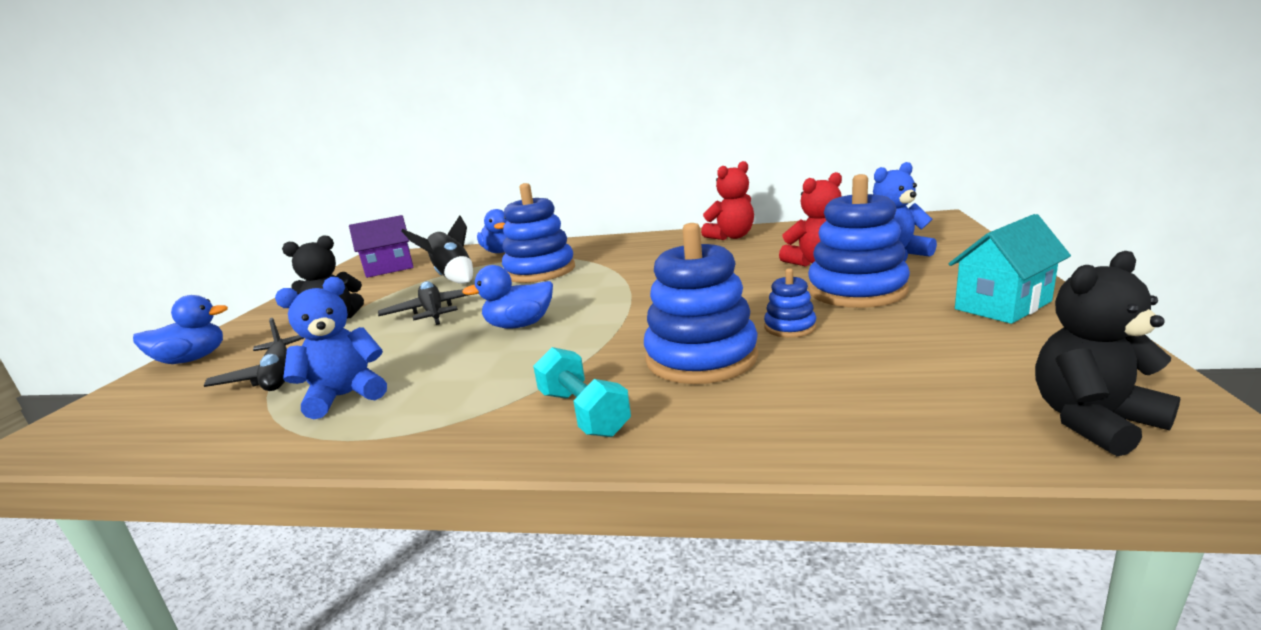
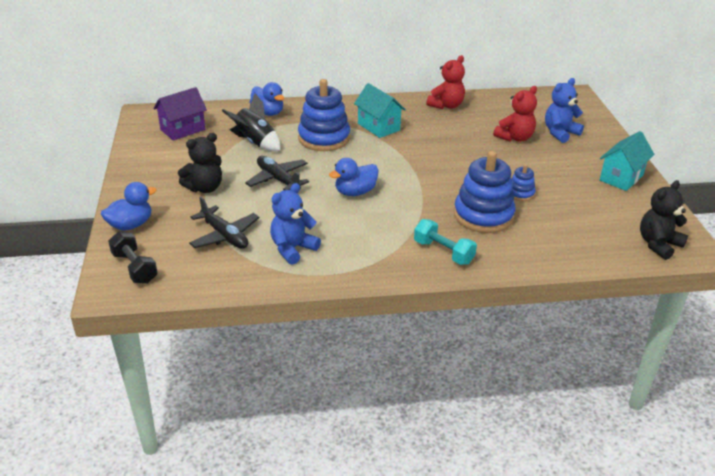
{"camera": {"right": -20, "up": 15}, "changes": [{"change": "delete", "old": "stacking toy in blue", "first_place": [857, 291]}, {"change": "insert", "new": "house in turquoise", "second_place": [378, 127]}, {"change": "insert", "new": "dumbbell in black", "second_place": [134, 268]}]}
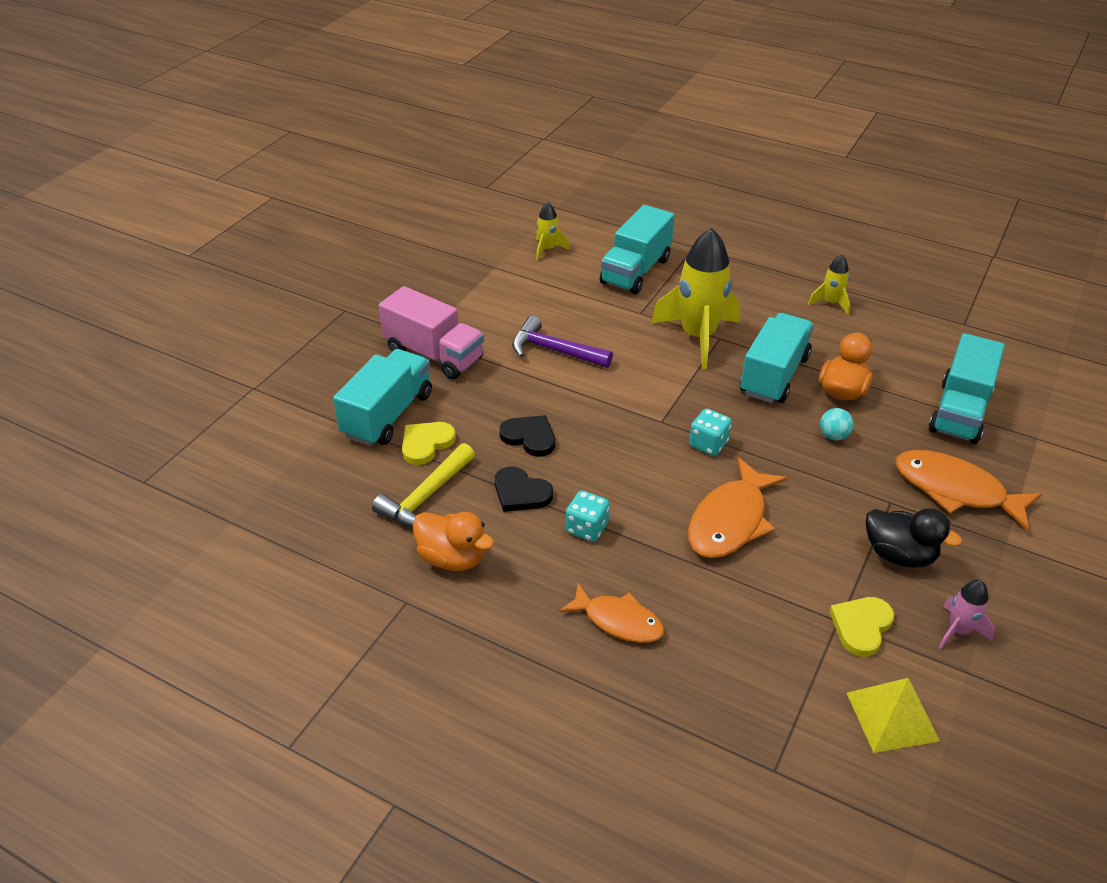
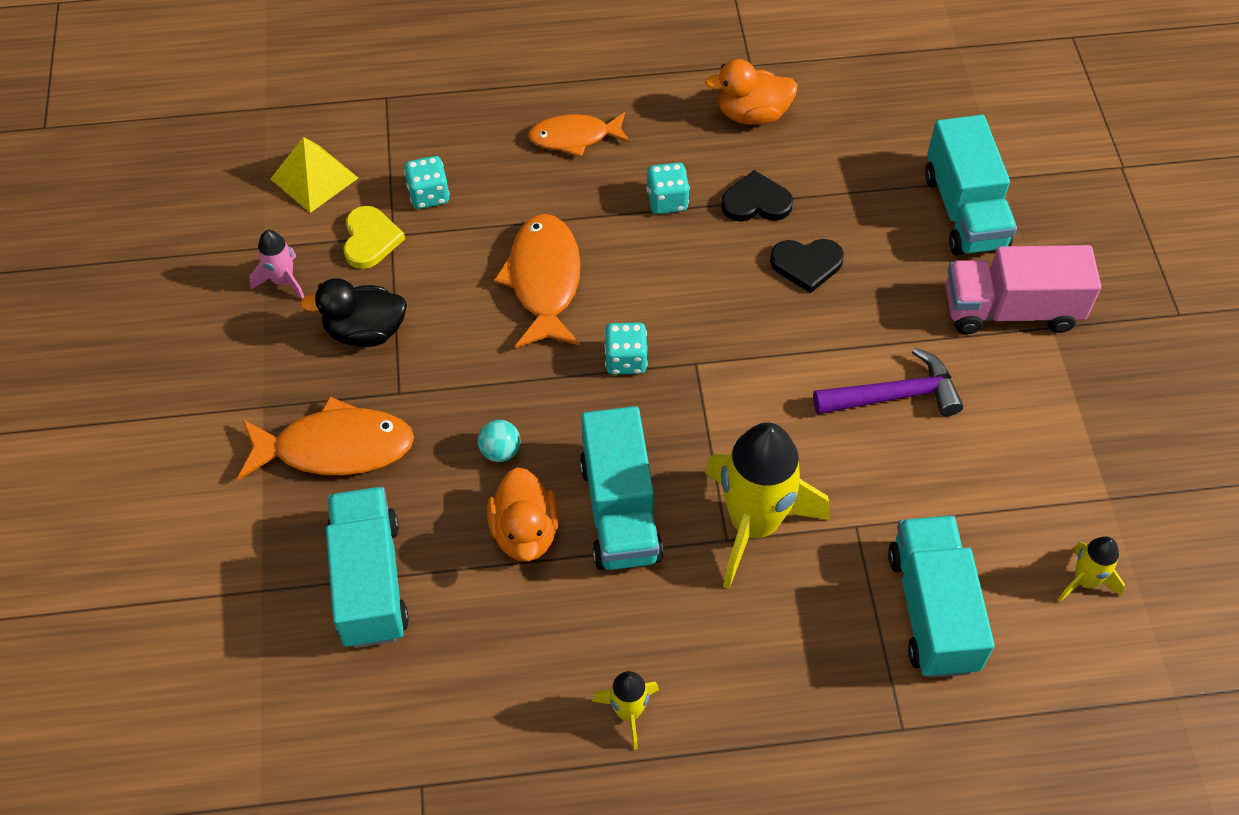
{"camera": {"right": 145, "up": 15}, "changes": [{"change": "delete", "old": "heart in yellow", "first_place": [426, 444]}, {"change": "delete", "old": "hammer in yellow", "first_place": [426, 497]}, {"change": "insert", "new": "dice in turquoise", "second_place": [429, 195]}]}
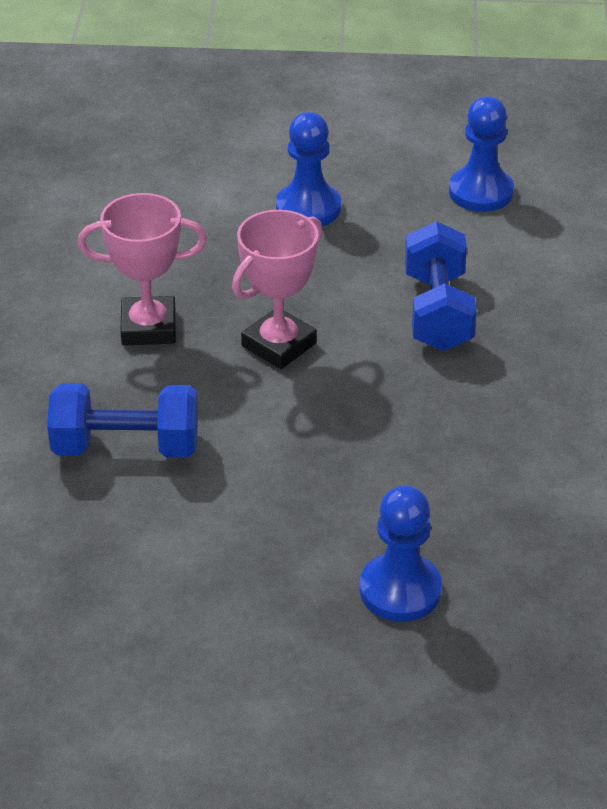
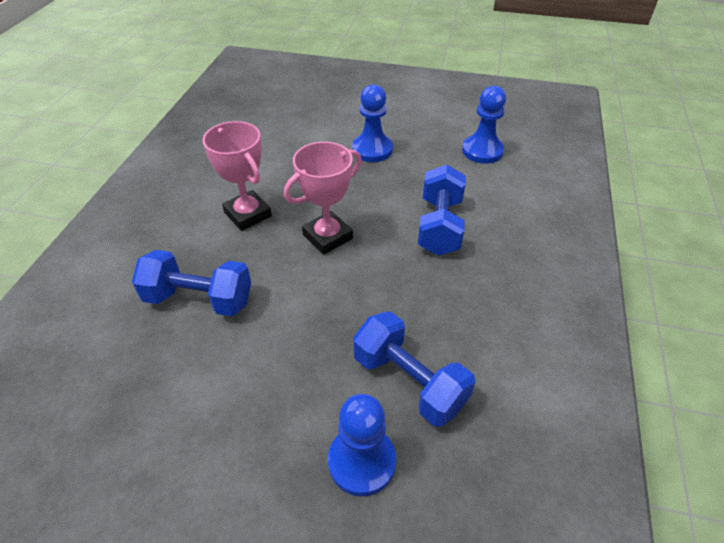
{"camera": {"right": 10, "up": 5}, "changes": [{"change": "rotate", "old": "trophy in pink", "first_place": [148, 327], "second_place": [248, 214], "degrees": 45}, {"change": "insert", "new": "dumbbell in blue", "second_place": [409, 382]}]}
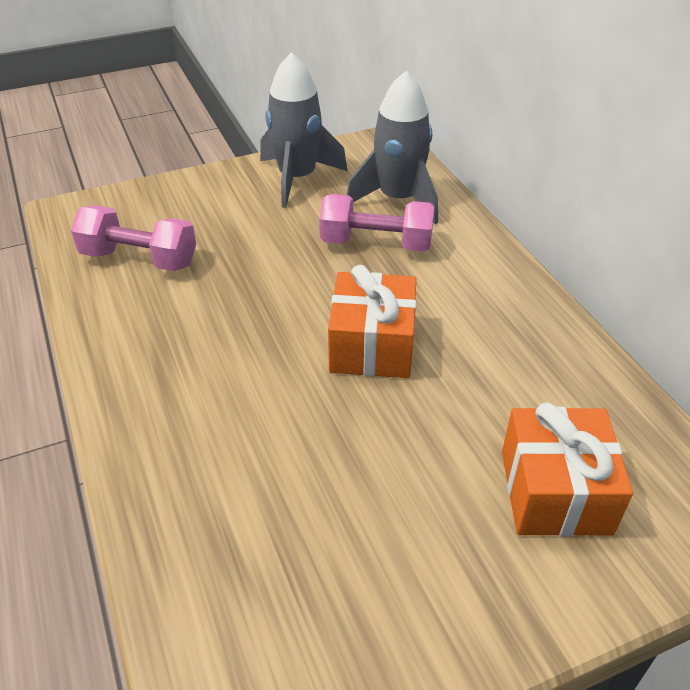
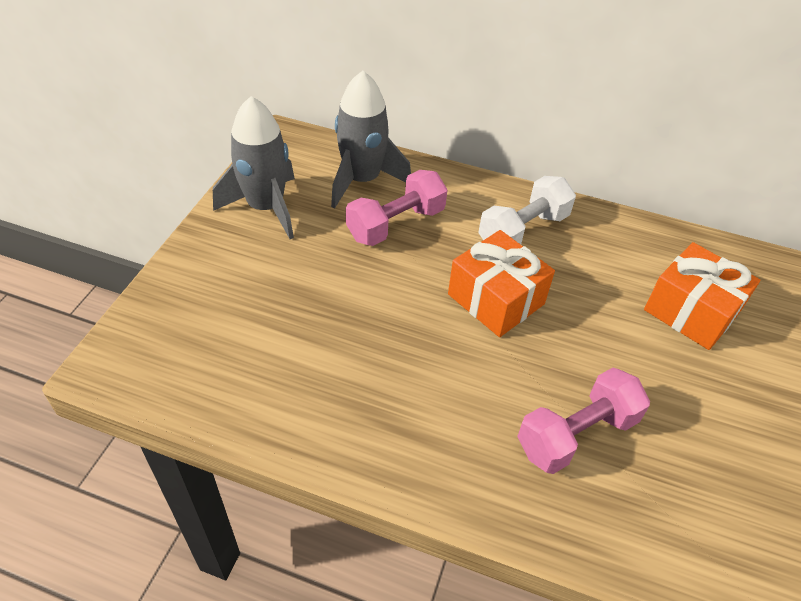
{"camera": {"right": -50, "up": 5}, "changes": [{"change": "move", "old": "dumbbell in pink", "first_place": [139, 259], "second_place": [576, 434]}, {"change": "insert", "new": "dumbbell in white", "second_place": [523, 231]}]}
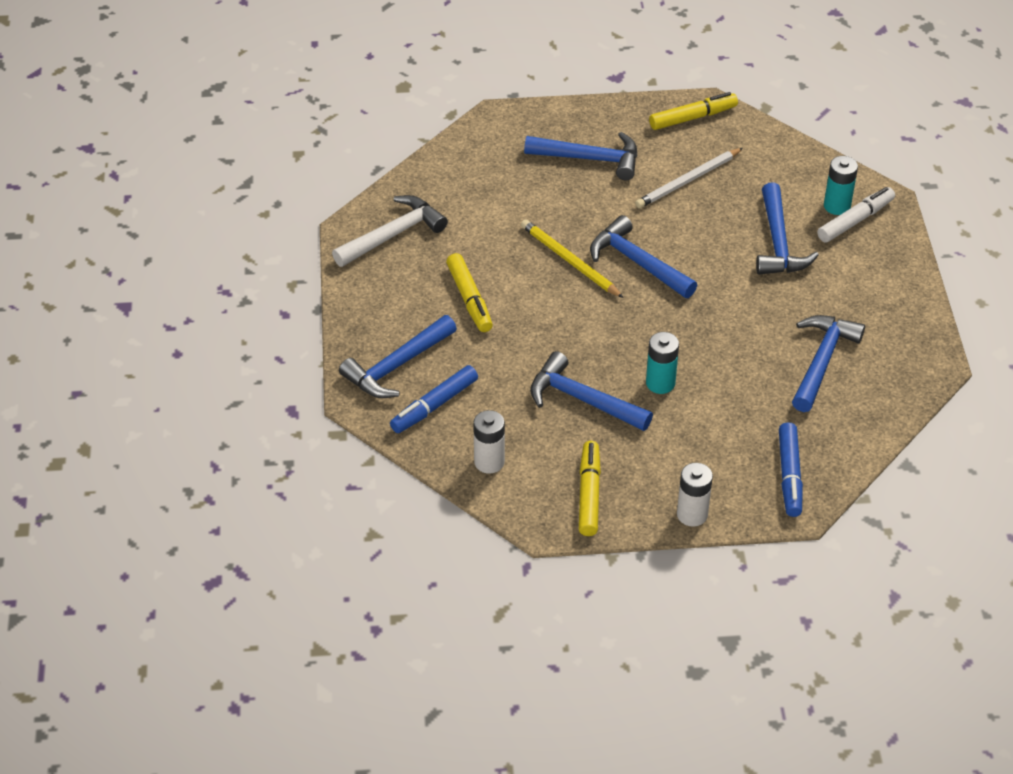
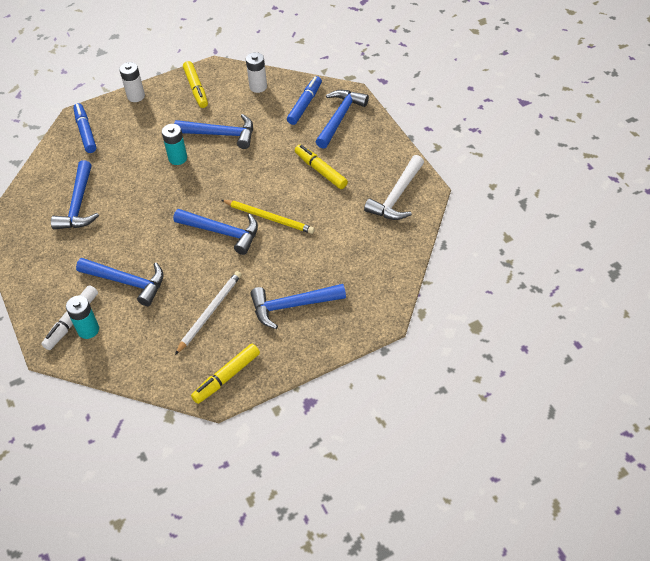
{"camera": {"right": 160, "up": 5}, "changes": [{"change": "rotate", "old": "hammer in blue", "first_place": [778, 242], "second_place": [127, 282], "degrees": 135}]}
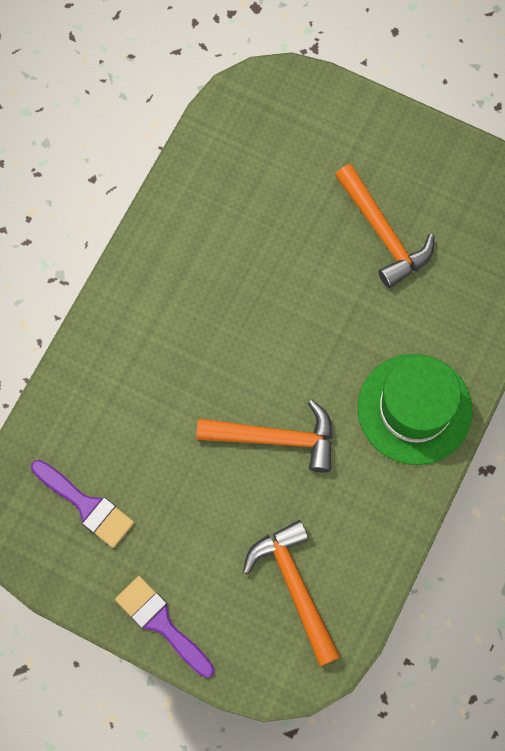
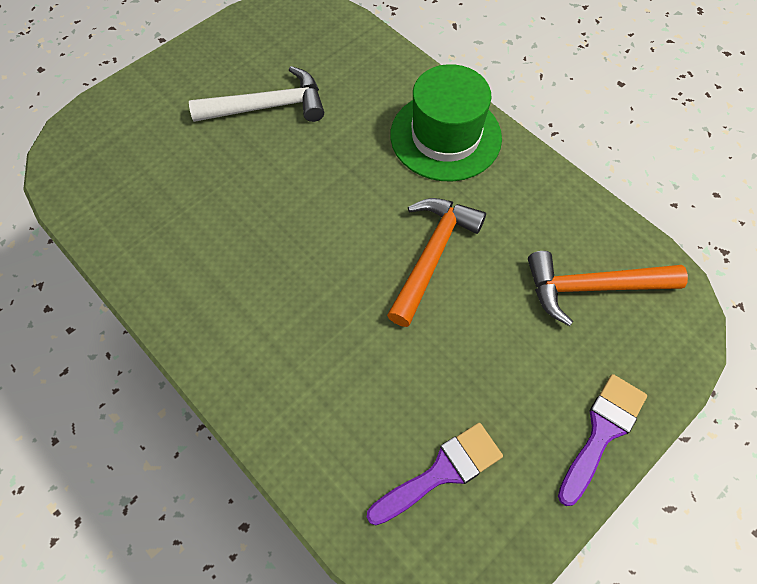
{"camera": {"right": -70, "up": -10}, "changes": [{"change": "recolor", "old": "hammer in orange", "new": "hammer in white", "first_place": [383, 233], "second_place": [267, 106]}, {"change": "rotate", "old": "brush in purple", "first_place": [161, 623], "second_place": [602, 432], "degrees": 150}]}
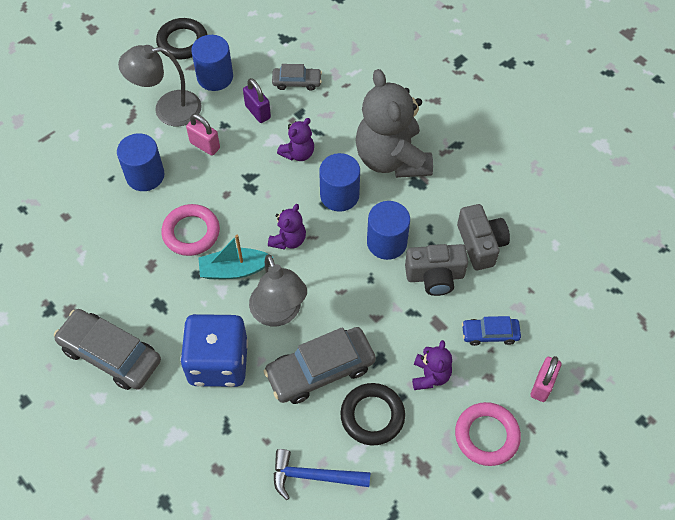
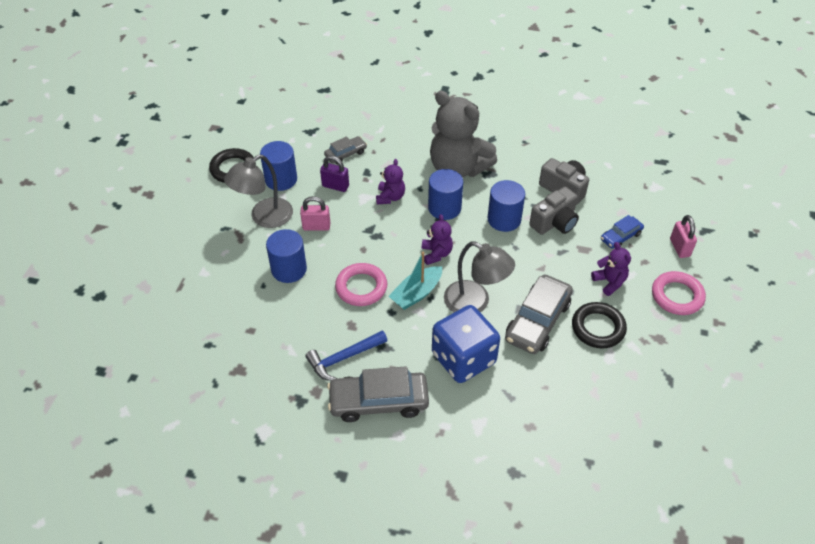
{"camera": {"right": -35, "up": -10}, "changes": [{"change": "move", "old": "hammer in blue", "first_place": [314, 476], "second_place": [344, 358]}]}
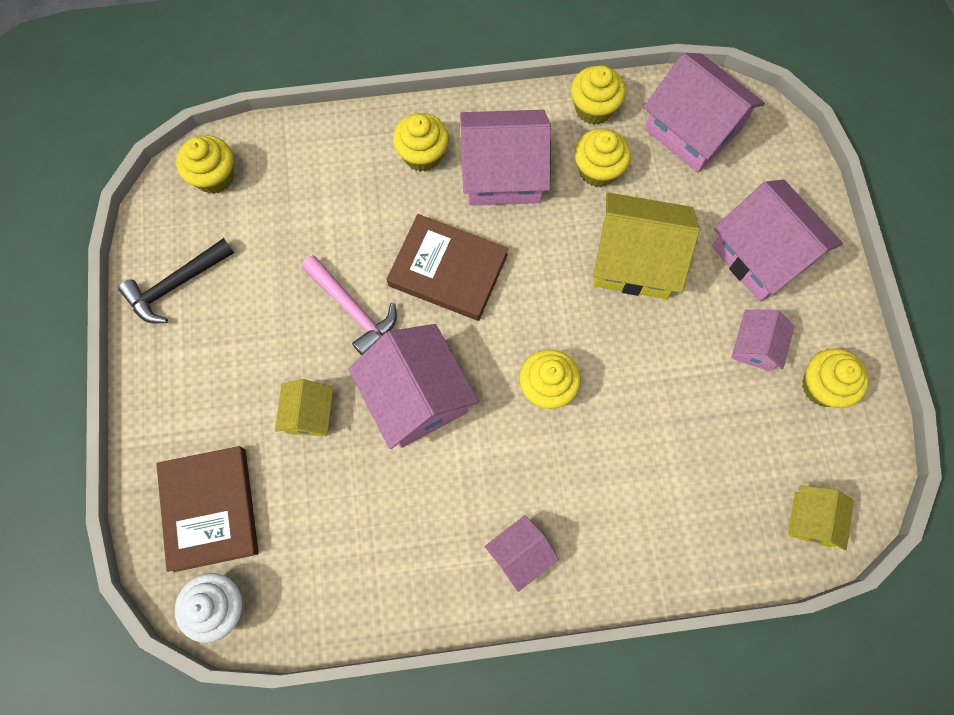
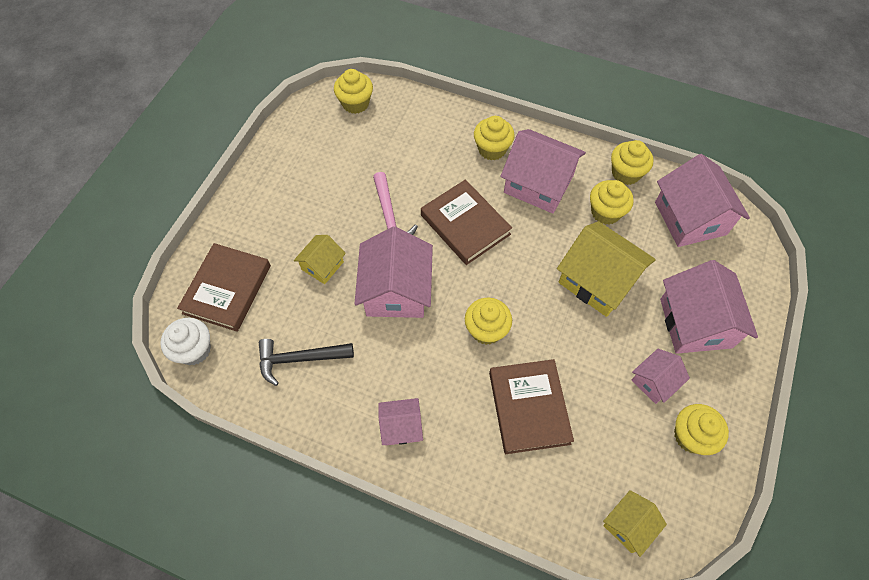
{"camera": {"right": 30, "up": -10}, "changes": [{"change": "move", "old": "hammer in black", "first_place": [175, 285], "second_place": [299, 359]}, {"change": "insert", "new": "book in brown", "second_place": [529, 407]}]}
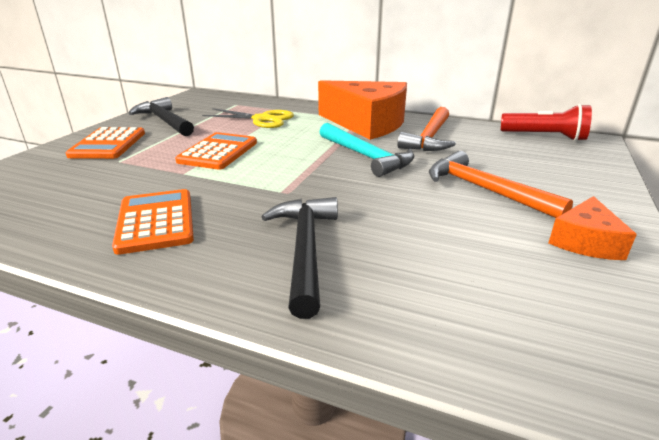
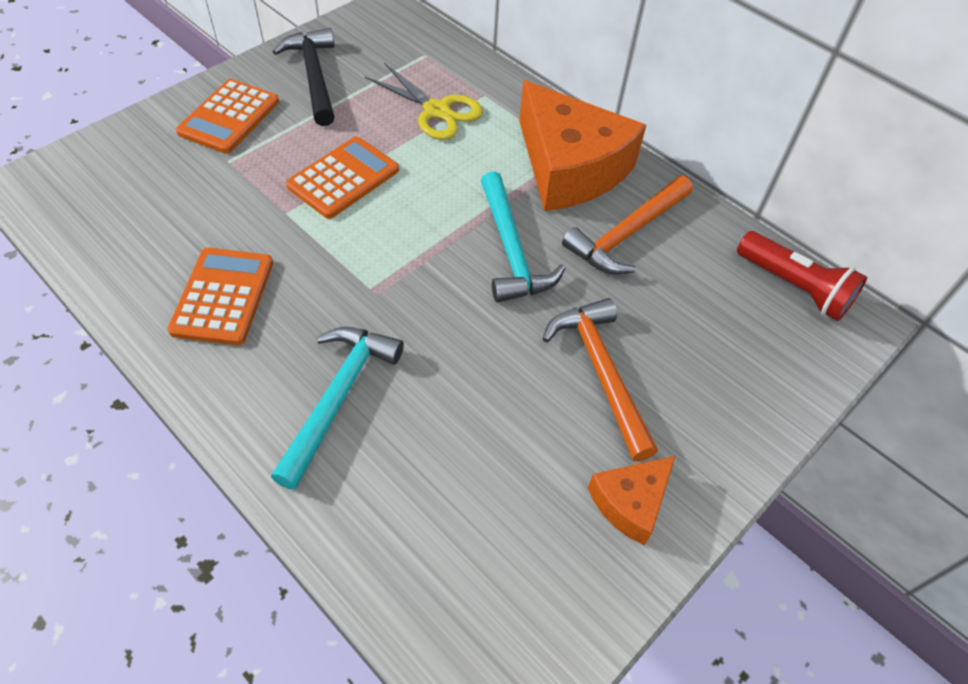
{"camera": {"right": 20, "up": 25}, "changes": [{"change": "recolor", "old": "hammer in black", "new": "hammer in turquoise", "first_place": [305, 249], "second_place": [338, 397]}]}
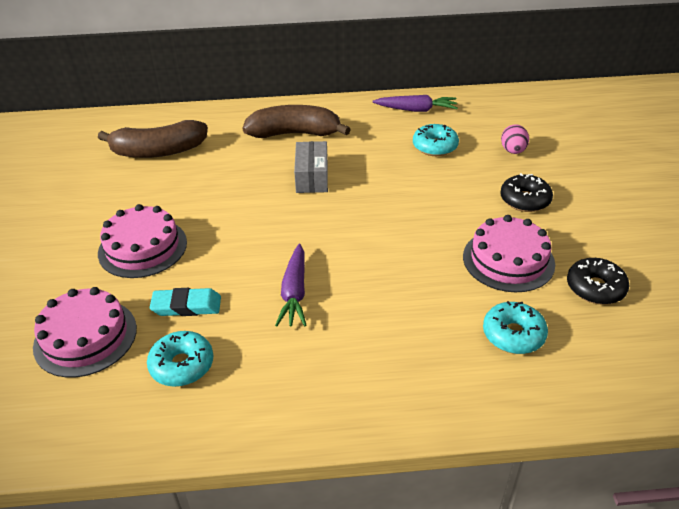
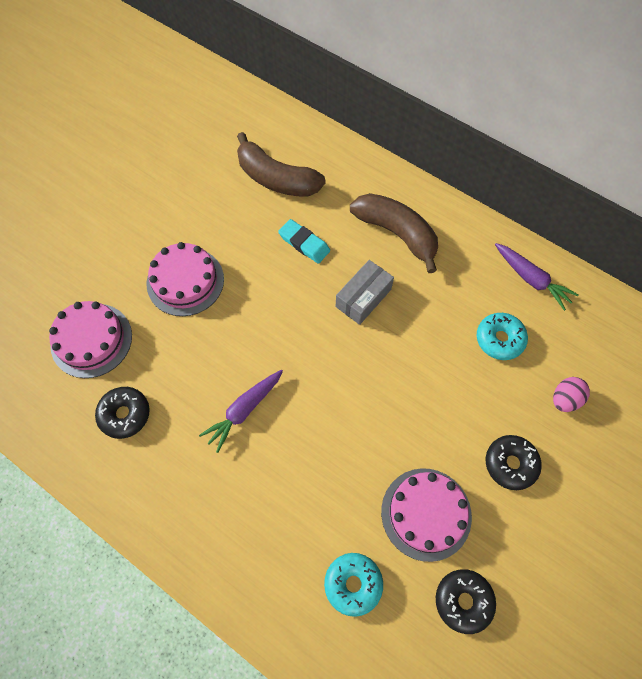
{"camera": {"right": 40, "up": 25}, "changes": [{"change": "move", "old": "eraser in turquoise", "first_place": [186, 306], "second_place": [304, 243]}, {"change": "recolor", "old": "donut in turquoise", "new": "donut in black", "first_place": [182, 365], "second_place": [125, 414]}]}
